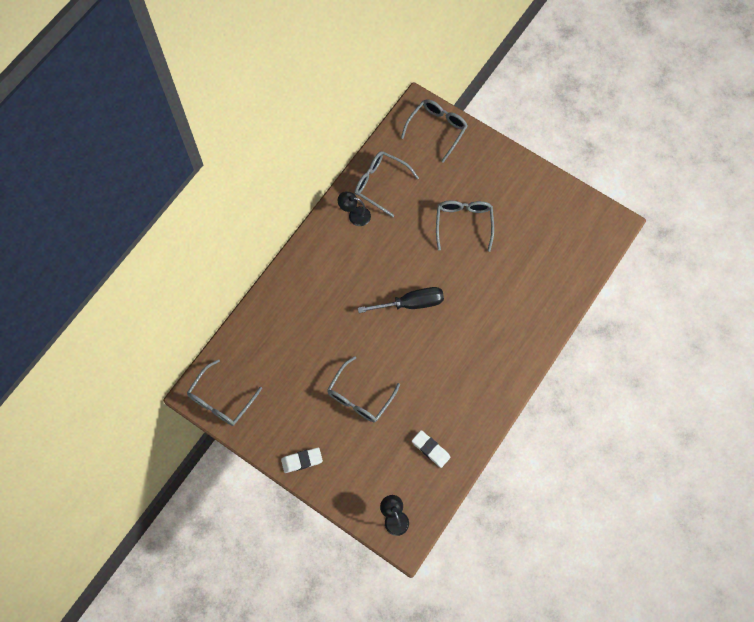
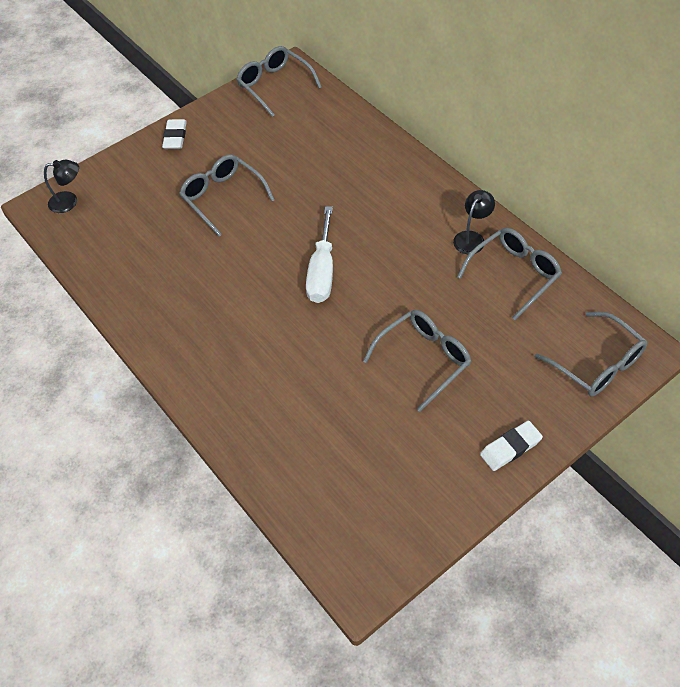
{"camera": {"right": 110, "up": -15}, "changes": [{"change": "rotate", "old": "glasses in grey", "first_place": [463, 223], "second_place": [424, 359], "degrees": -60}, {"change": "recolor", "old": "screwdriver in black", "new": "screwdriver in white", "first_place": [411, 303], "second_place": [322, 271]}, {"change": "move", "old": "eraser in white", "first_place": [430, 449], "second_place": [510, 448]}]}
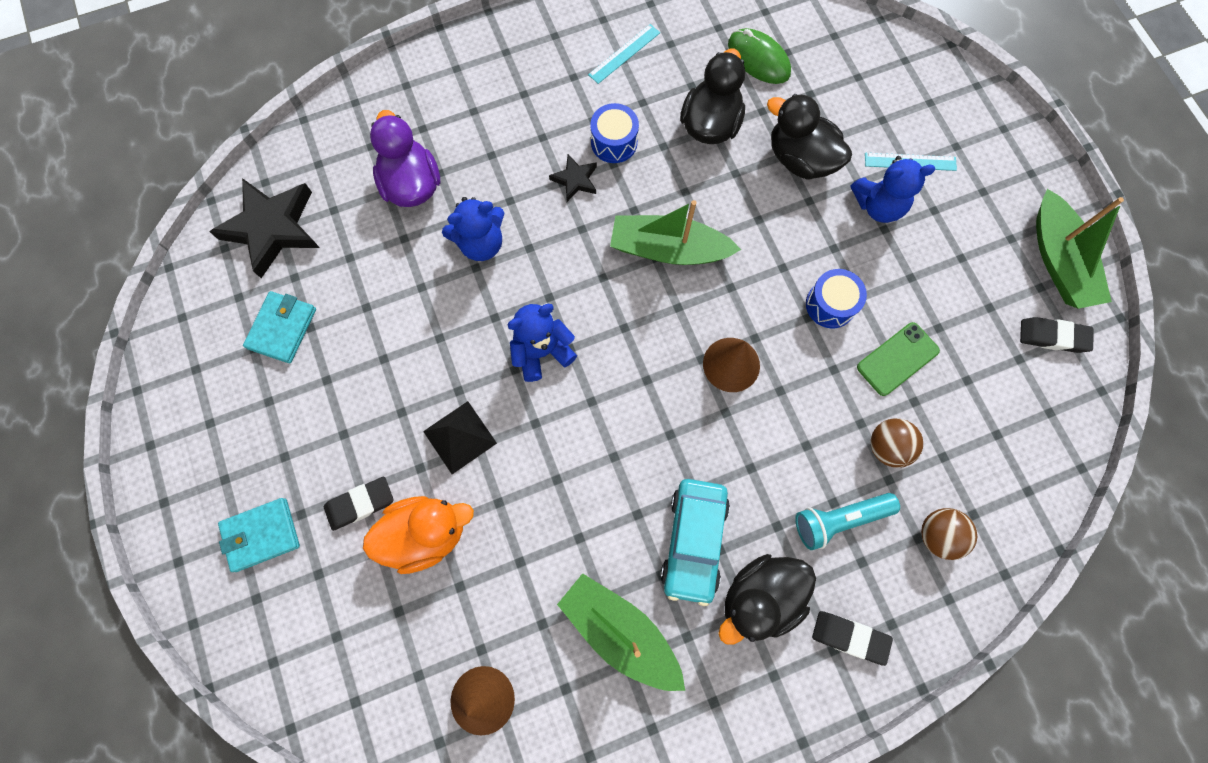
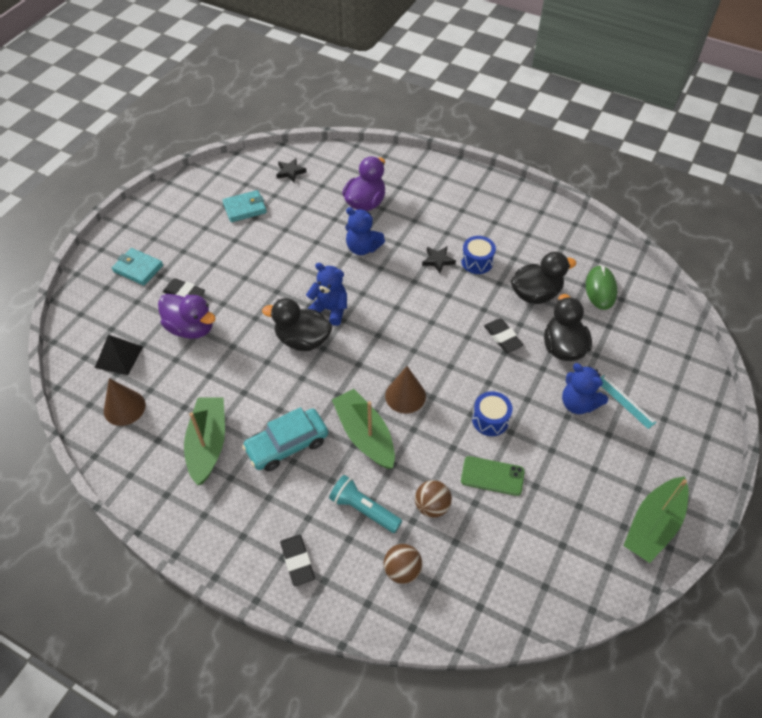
{"camera": {"right": 50, "up": -20}, "changes": [{"change": "delete", "old": "ruler in turquoise", "first_place": [624, 53]}, {"change": "resize", "old": "star in black", "first_place": [272, 228], "second_place": [290, 172], "factor": 0.49}, {"change": "move", "old": "boat in green", "first_place": [668, 249], "second_place": [365, 435]}, {"change": "move", "old": "eraser in black", "first_place": [1052, 337], "second_place": [502, 337]}, {"change": "move", "old": "pyramid in black", "first_place": [459, 437], "second_place": [119, 357]}, {"change": "recolor", "old": "duck in orange", "new": "duck in purple", "first_place": [425, 534], "second_place": [191, 328]}, {"change": "move", "old": "duck in black", "first_place": [760, 598], "second_place": [302, 340]}]}
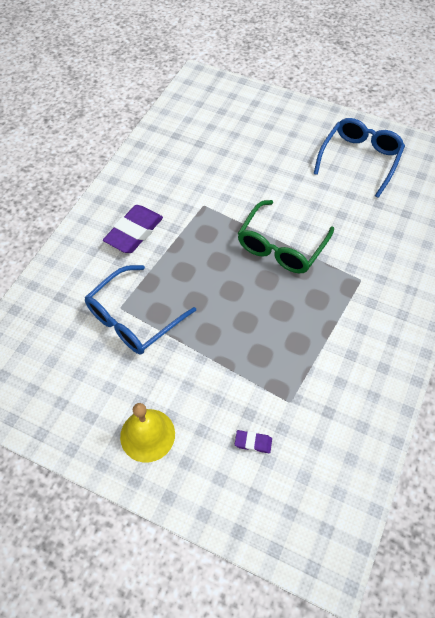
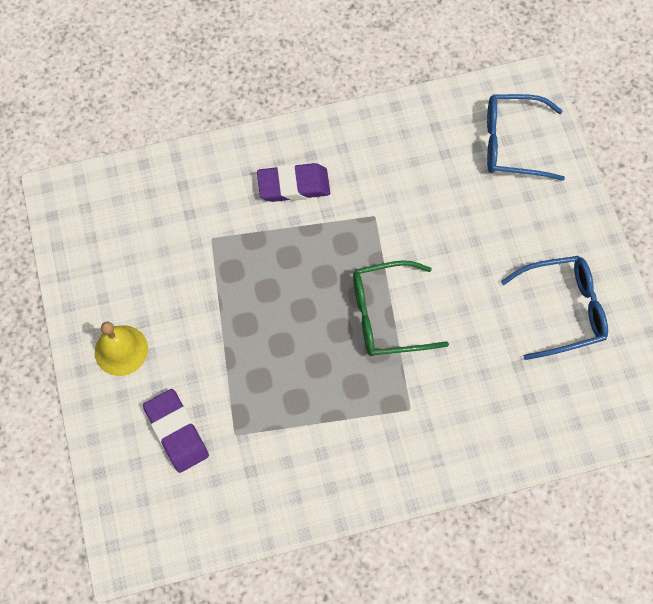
{"camera": {"right": 50, "up": 10}, "changes": [{"change": "move", "old": "glasses in blue", "first_place": [133, 319], "second_place": [512, 143]}, {"change": "resize", "old": "eraser in purple", "first_place": [253, 442], "second_place": [176, 432], "factor": 2.14}]}
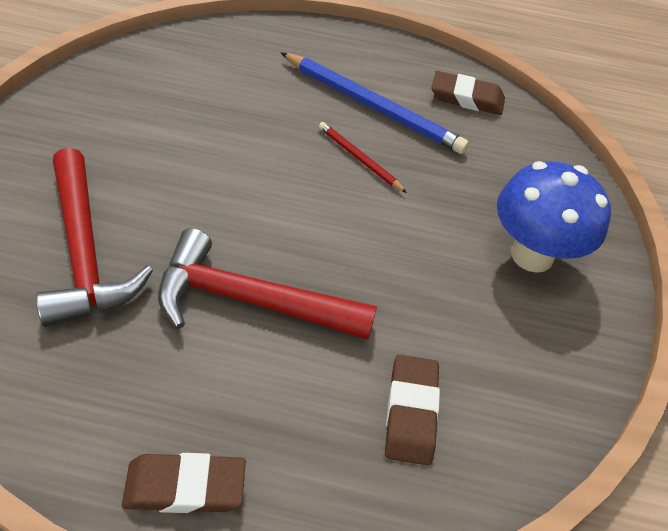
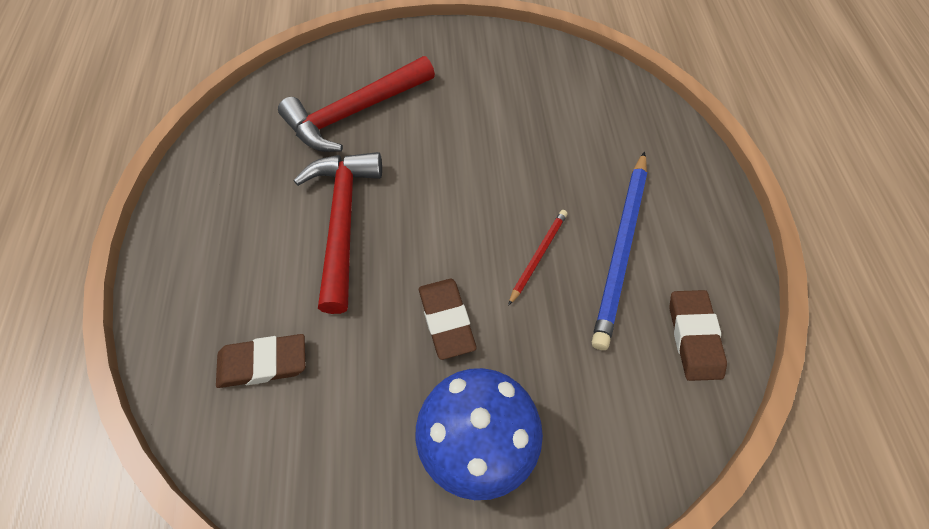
{"camera": {"right": 80, "up": 10}, "changes": [{"change": "move", "old": "eraser in brown", "first_place": [185, 487], "second_place": [446, 320]}]}
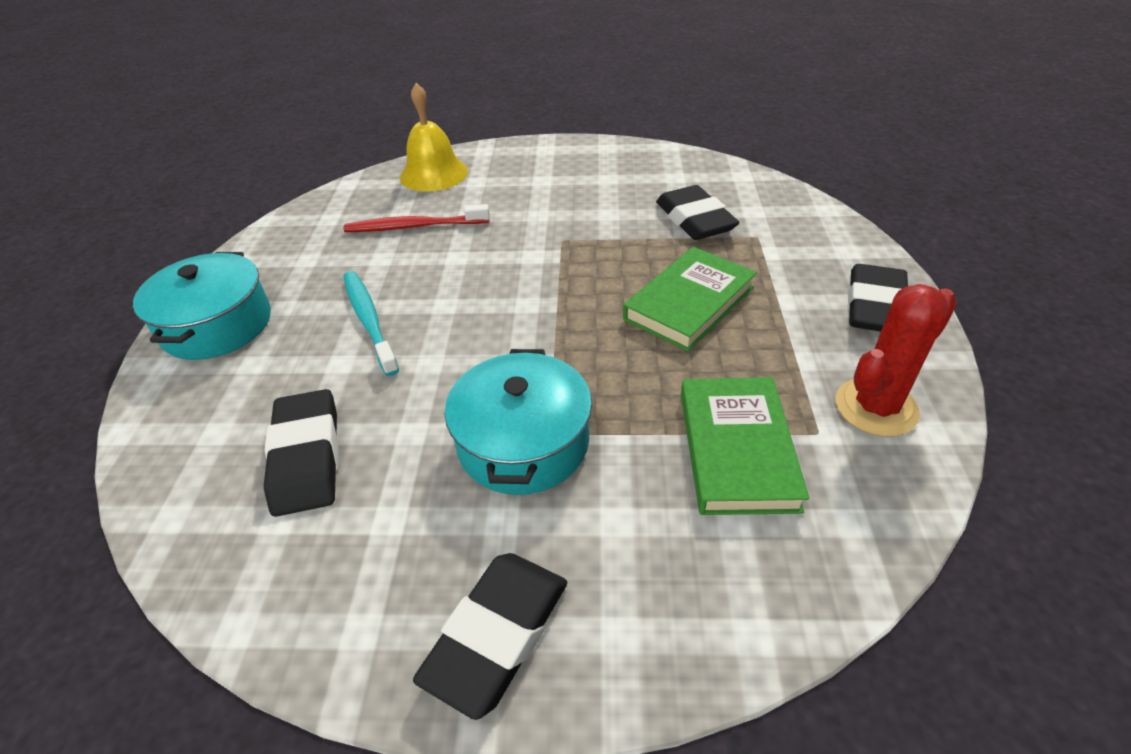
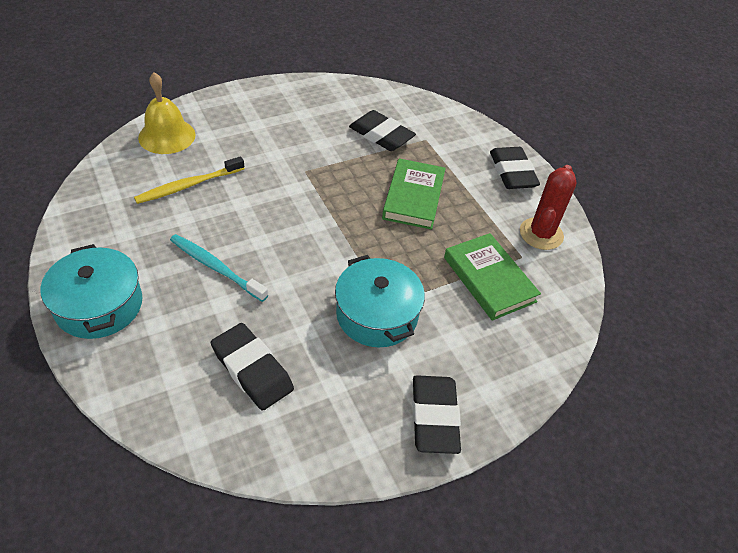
{"camera": {"right": -35, "up": 5}, "changes": [{"change": "recolor", "old": "toothbrush in red", "new": "toothbrush in yellow", "first_place": [413, 226], "second_place": [188, 186]}]}
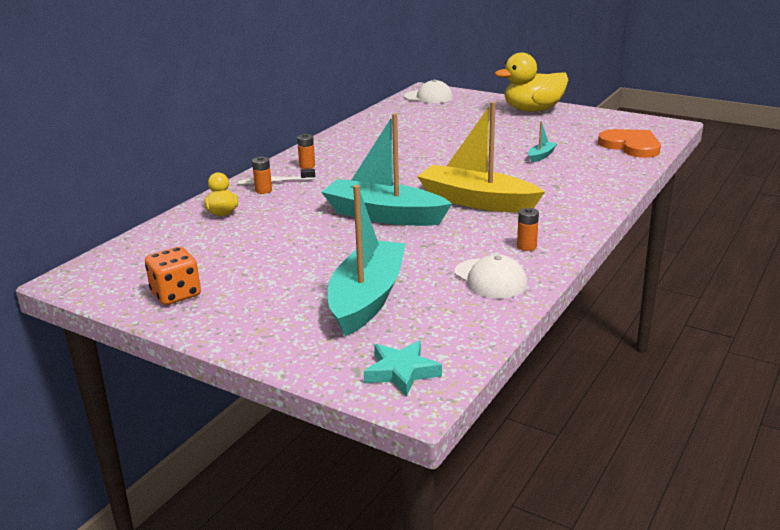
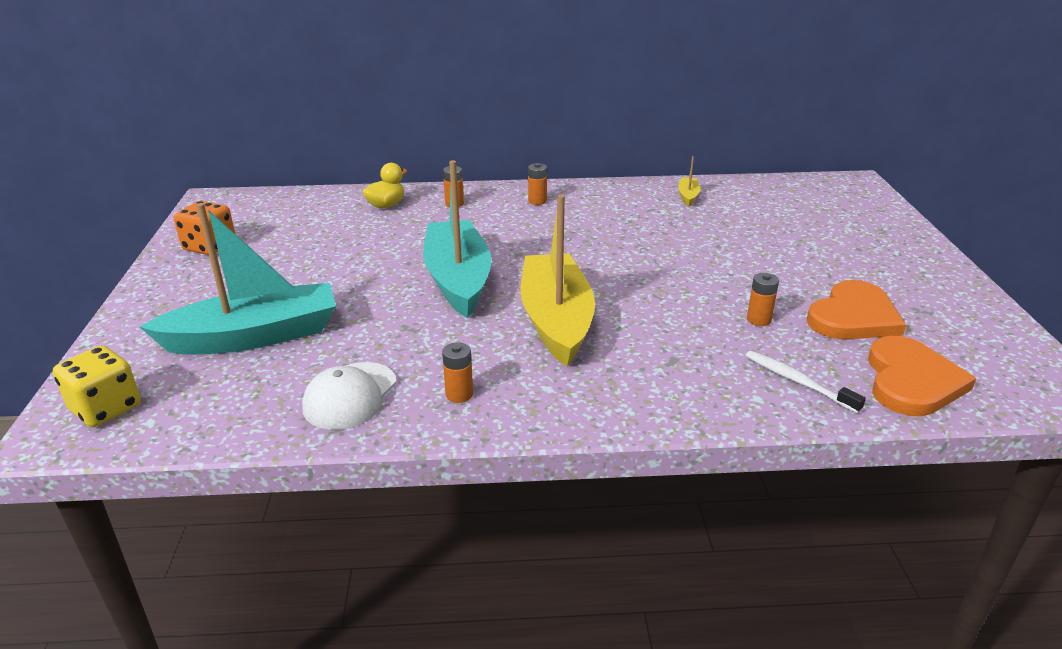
{"camera": {"right": 55, "up": 5}, "changes": [{"change": "delete", "old": "duck in yellow", "first_place": [532, 110]}, {"change": "delete", "old": "cap in white", "first_place": [428, 97]}, {"change": "replace", "old": "boat in turquoise", "new": "battery in orange", "first_place": [541, 156], "second_place": [758, 319]}, {"change": "move", "old": "toothbrush in white", "first_place": [275, 182], "second_place": [798, 382]}, {"change": "replace", "old": "star in turquoise", "new": "dice in yellow", "first_place": [401, 372], "second_place": [106, 408]}, {"change": "insert", "new": "boat in yellow", "second_place": [688, 196]}, {"change": "insert", "new": "heart in orange", "second_place": [853, 317]}]}
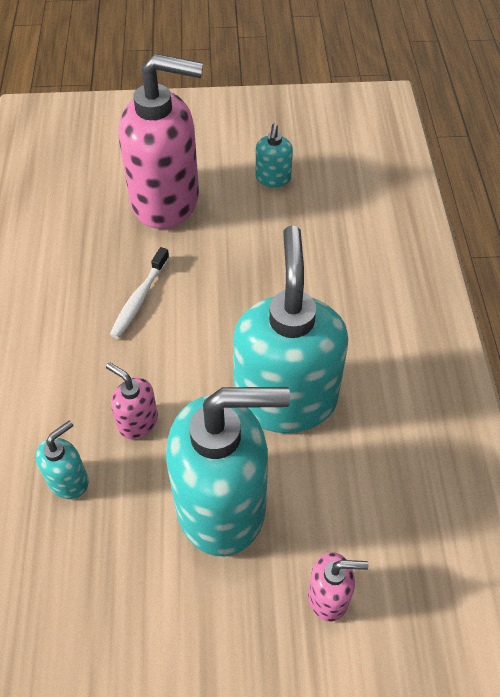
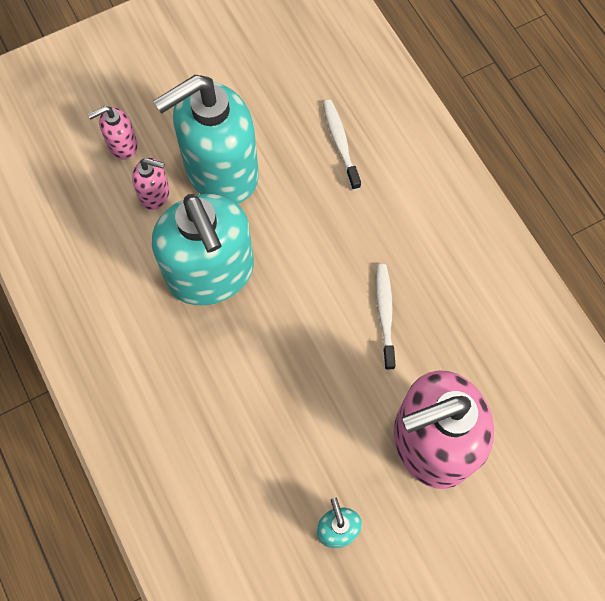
{"camera": {"right": 155, "up": 15}, "changes": [{"change": "move", "old": "soap dispenser in pink", "first_place": [137, 422], "second_place": [155, 194]}, {"change": "replace", "old": "soap dispenser in turquoise", "new": "toothbrush in white", "first_place": [68, 480], "second_place": [340, 143]}]}
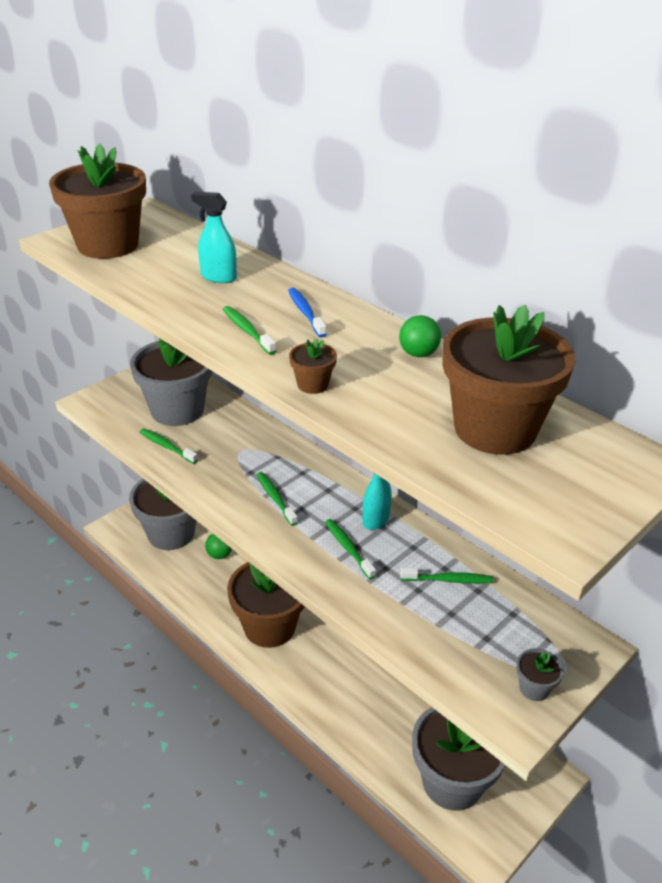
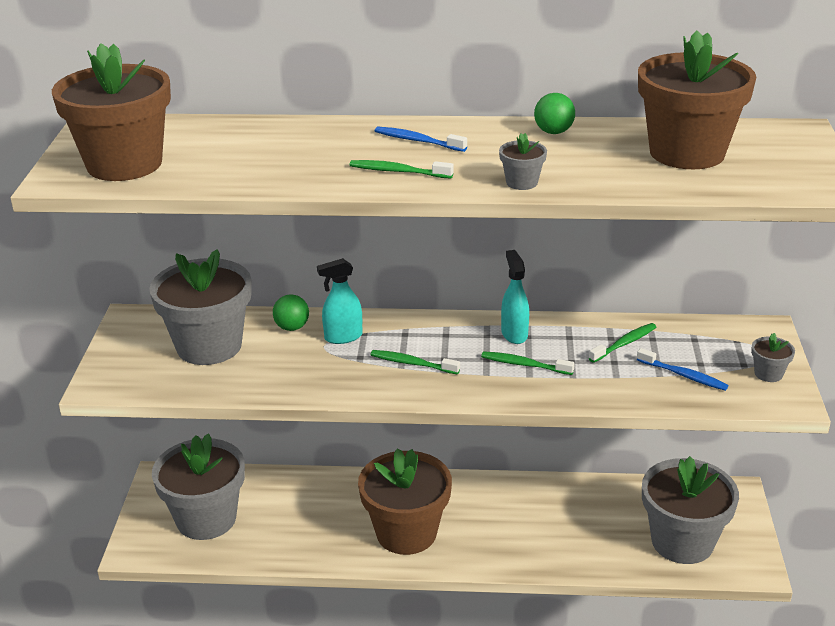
{"camera": {"right": -40, "up": -5}, "changes": [{"change": "move", "old": "spray bottle in turquoise", "first_place": [218, 277], "second_place": [343, 337]}, {"change": "recolor", "old": "flower pot in brown", "new": "flower pot in grey", "first_place": [312, 385], "second_place": [521, 182]}, {"change": "delete", "old": "toothbrush in green", "first_place": [167, 446]}, {"change": "move", "old": "ball in green", "first_place": [219, 555], "second_place": [292, 327]}, {"change": "insert", "new": "toothbrush in blue", "second_place": [683, 375]}]}
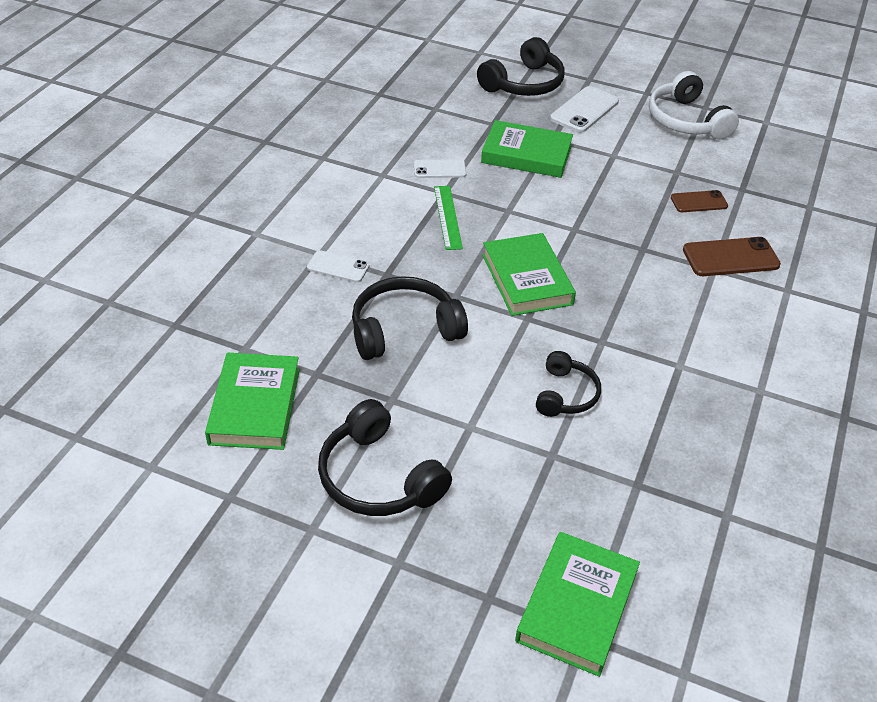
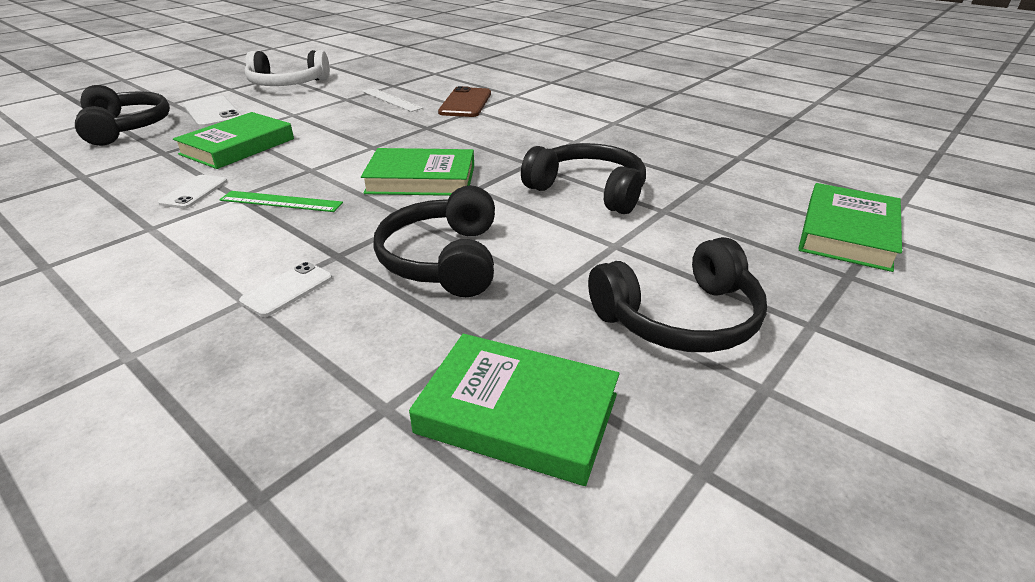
{"camera": {"right": -70, "up": -10}, "changes": [{"change": "replace", "old": "phone in brown", "new": "ruler in white", "first_place": [699, 202], "second_place": [391, 99]}, {"change": "resize", "old": "headphones in black", "first_place": [566, 394], "second_place": [588, 190], "factor": 1.62}, {"change": "rotate", "old": "book in green", "first_place": [576, 606], "second_place": [847, 233], "degrees": 75}]}
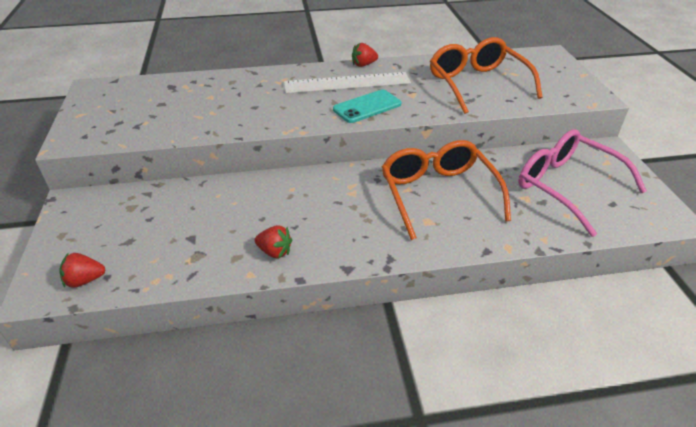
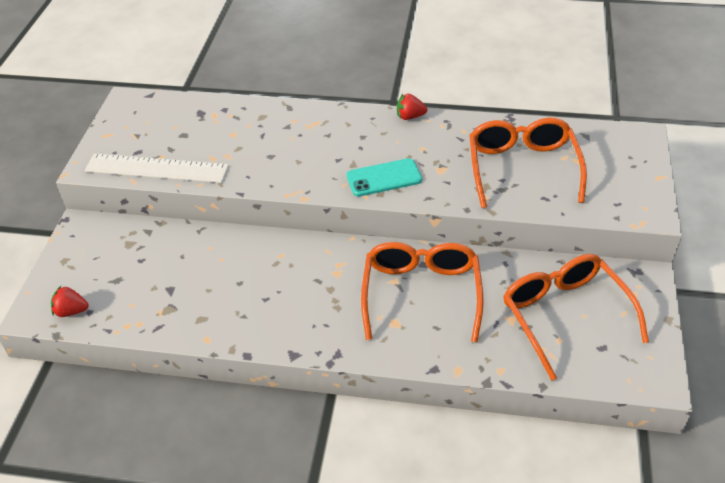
{"camera": {"right": 20, "up": 5}, "changes": [{"change": "move", "old": "ruler in white", "first_place": [347, 83], "second_place": [156, 168]}, {"change": "recolor", "old": "glasses in pink", "new": "glasses in orange", "first_place": [566, 186], "second_place": [564, 315]}, {"change": "delete", "old": "strawberry in red", "first_place": [274, 252]}]}
